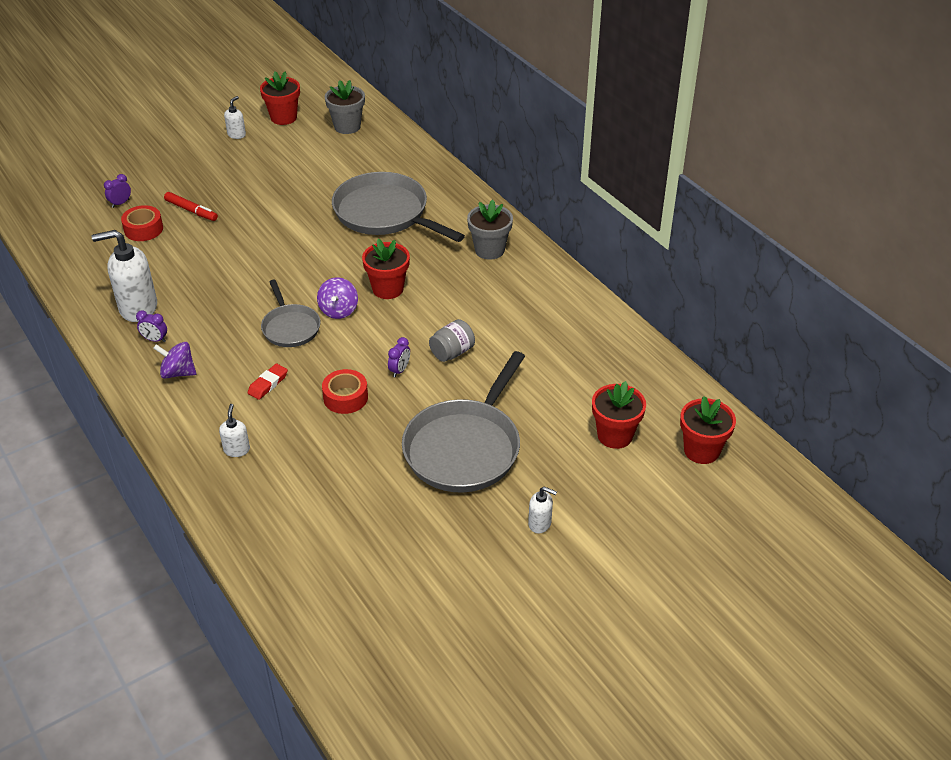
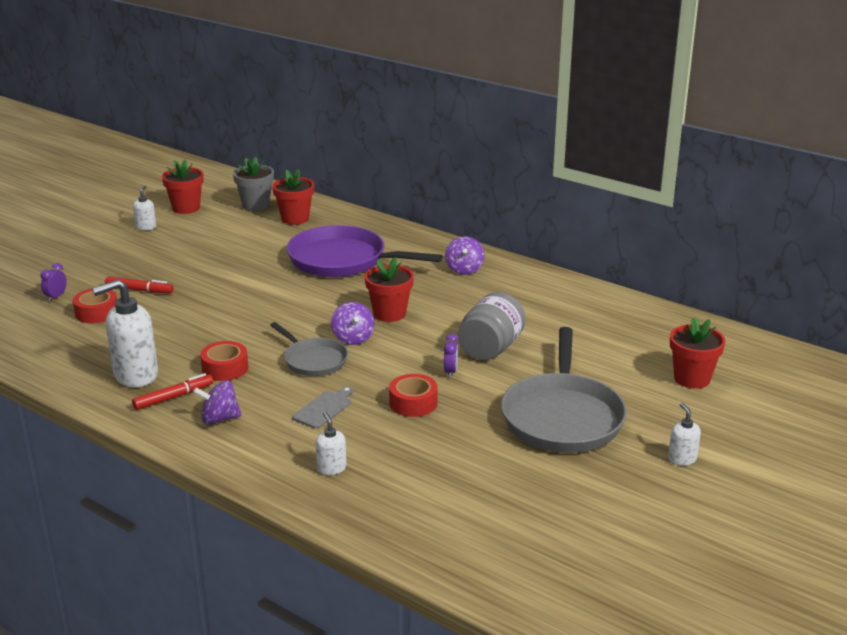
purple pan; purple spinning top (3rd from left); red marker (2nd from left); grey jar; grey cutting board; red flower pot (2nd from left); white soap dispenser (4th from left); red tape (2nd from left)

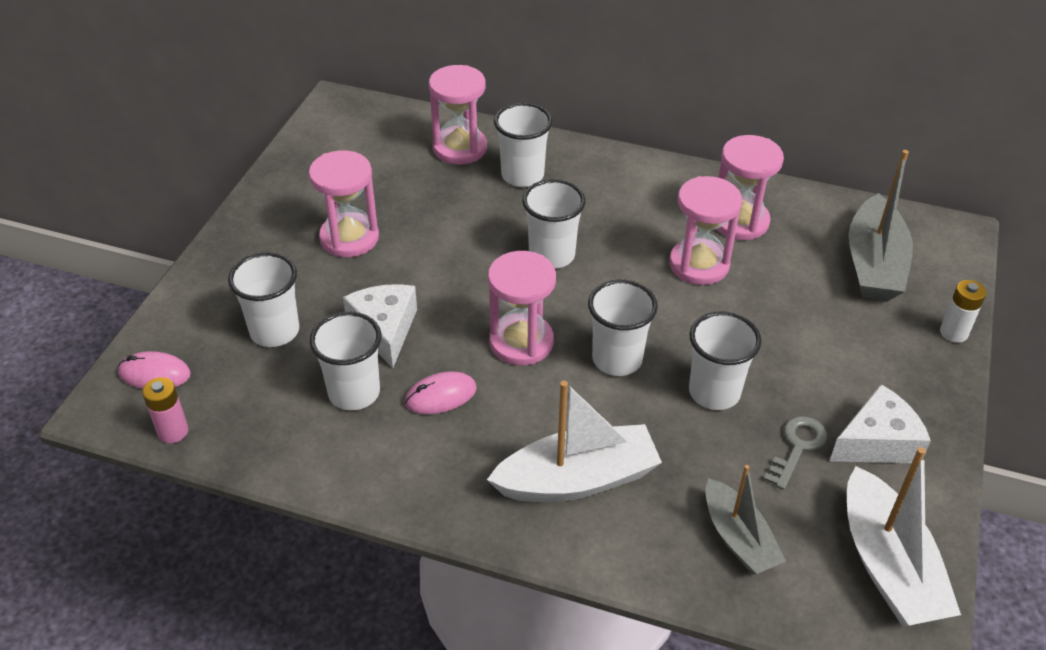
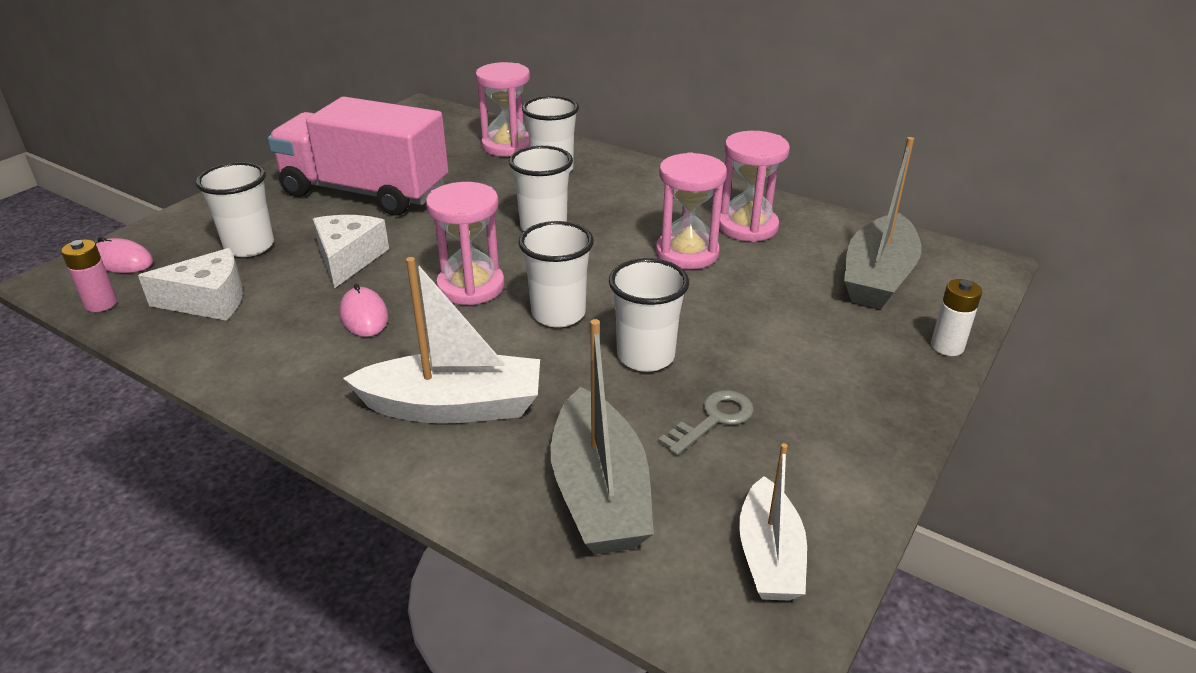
pink truck; white cup (2nd from left in the first image); pink mouse (2nd from left); white cheese (1st from left); white boat (2nd from left); grey boat (1st from left)

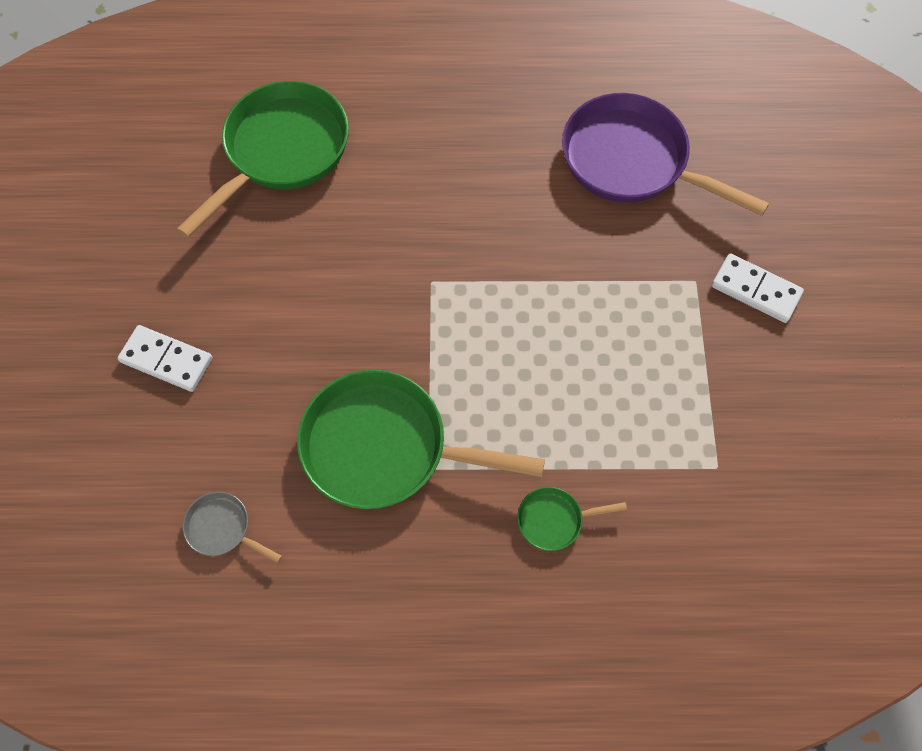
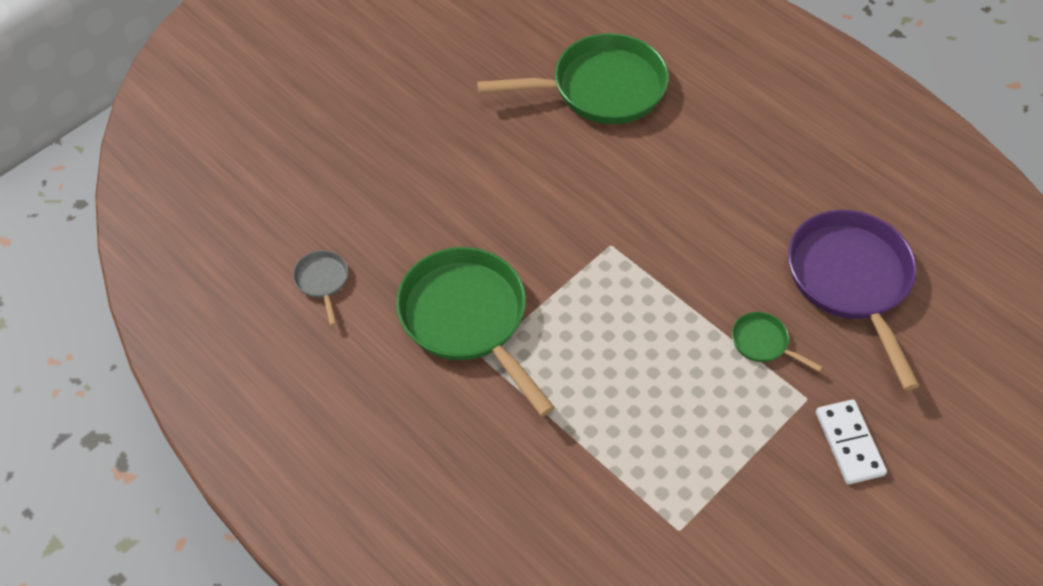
white domino (1st from left in the first image); green pan (3rd from left)

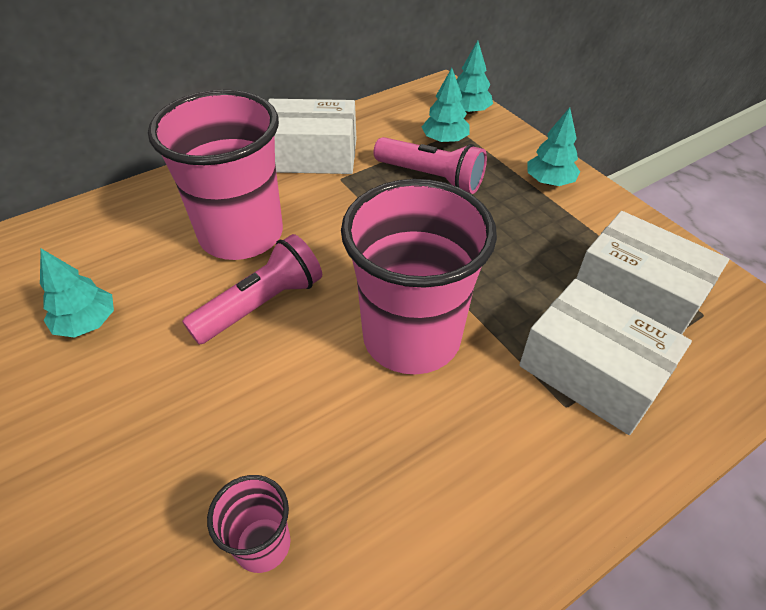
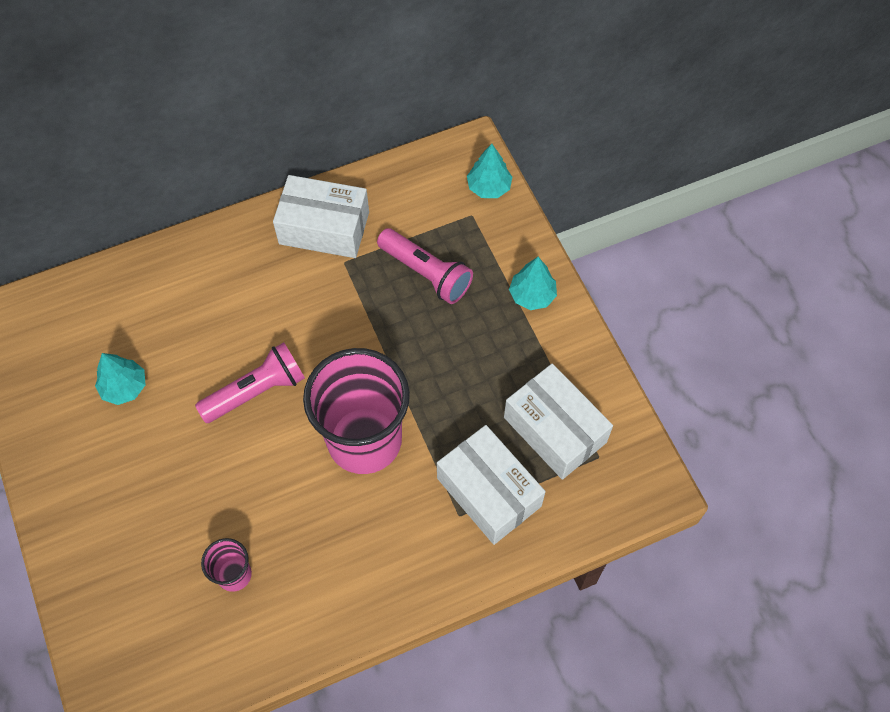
turquoise tree (2nd from left in the first image); pink cup (1st from left in the first image)

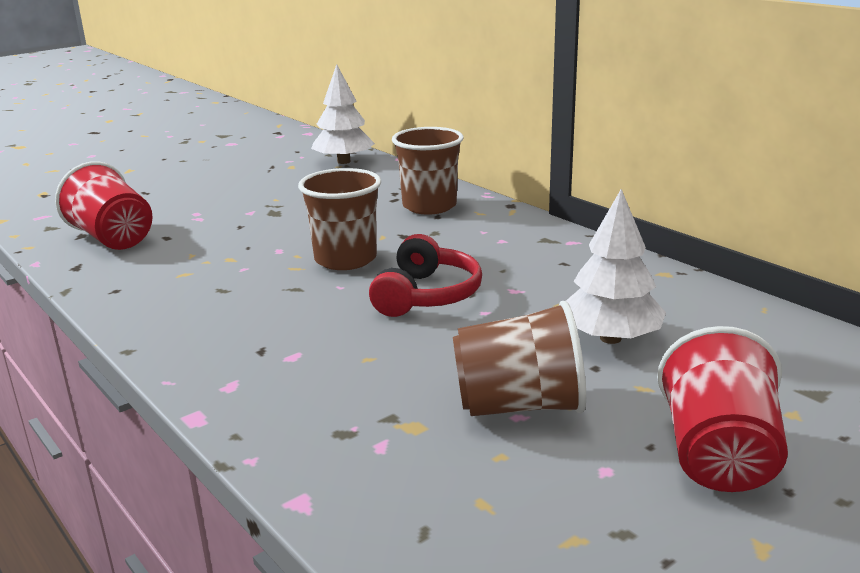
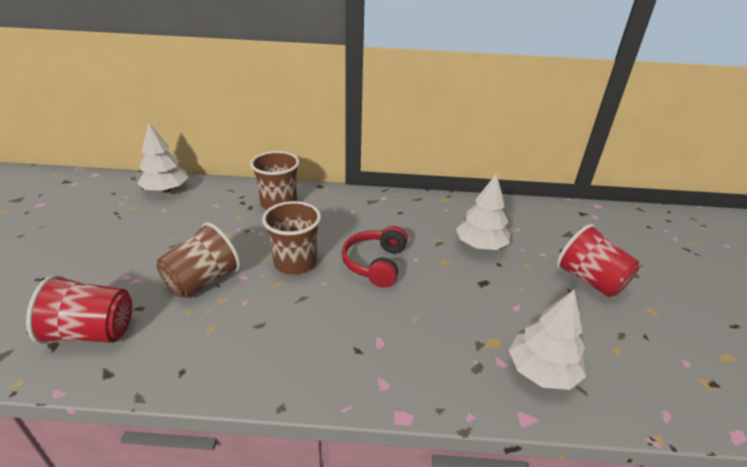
red headphones; brown cup (1st from left); white tree (3rd from left)

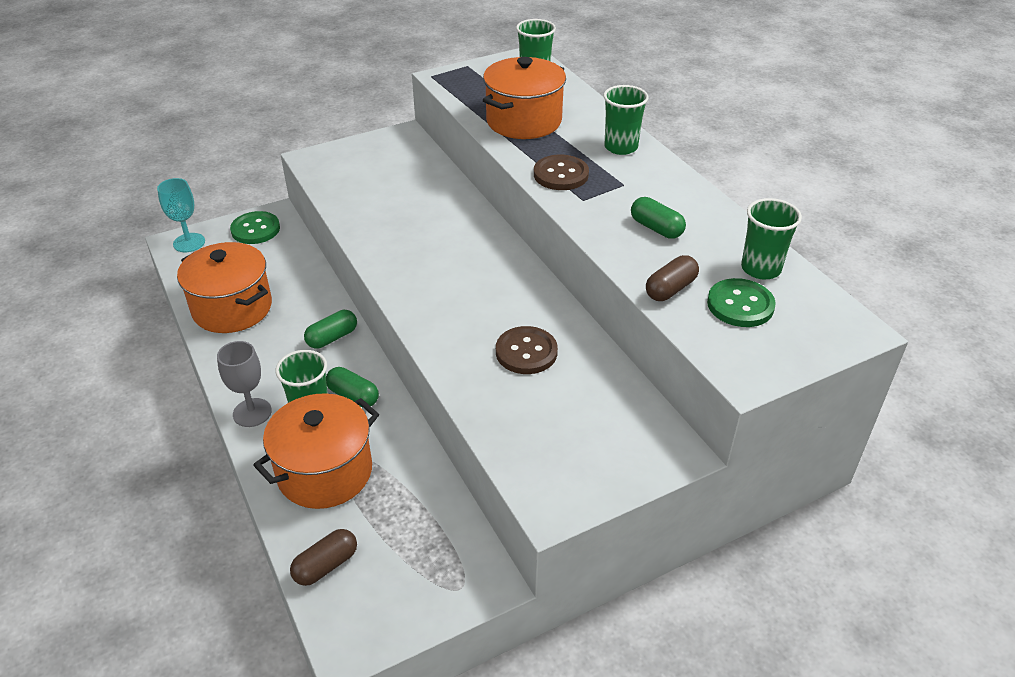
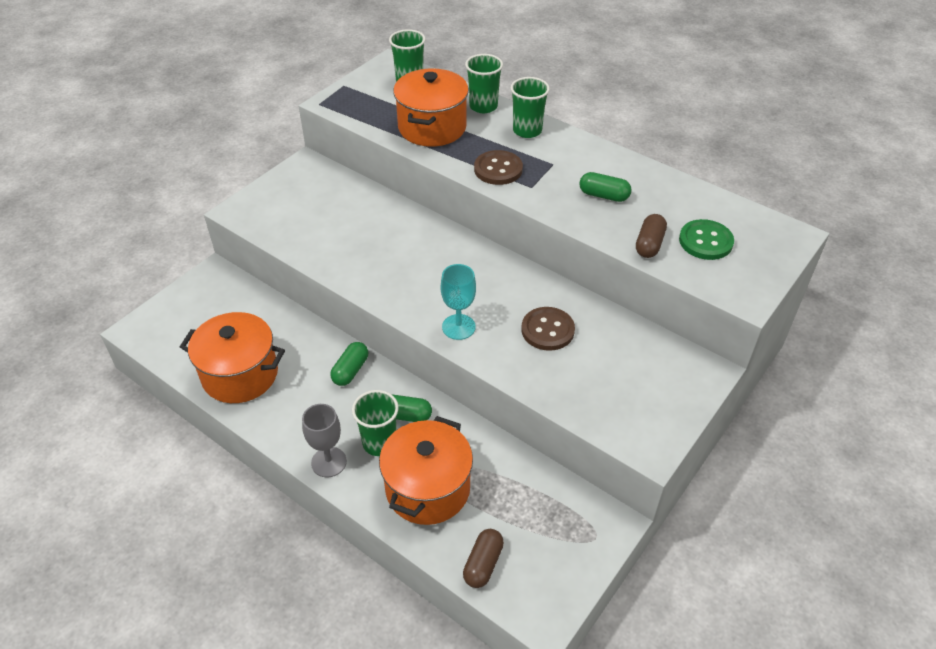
turquoise goblet; green cup (3rd from left); green button (1st from left in the first image)

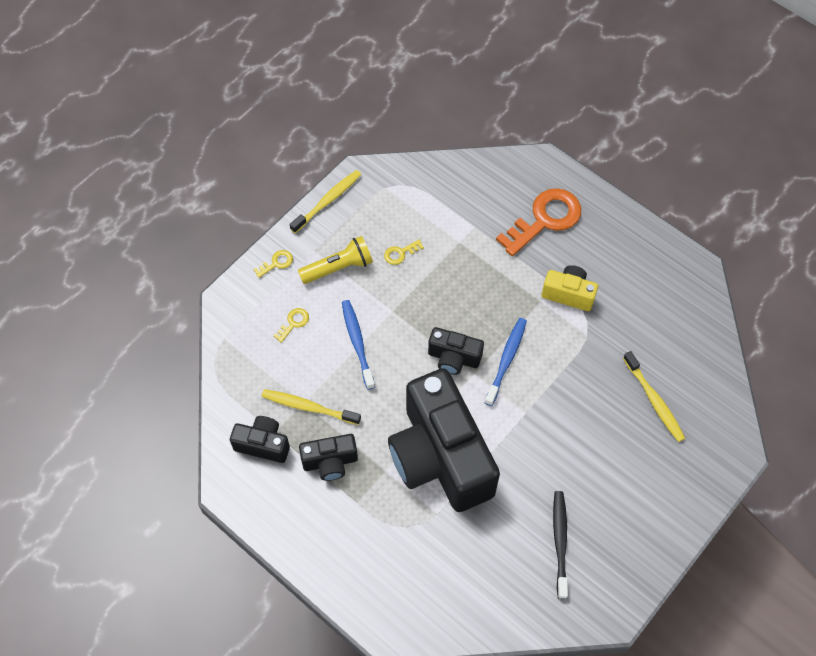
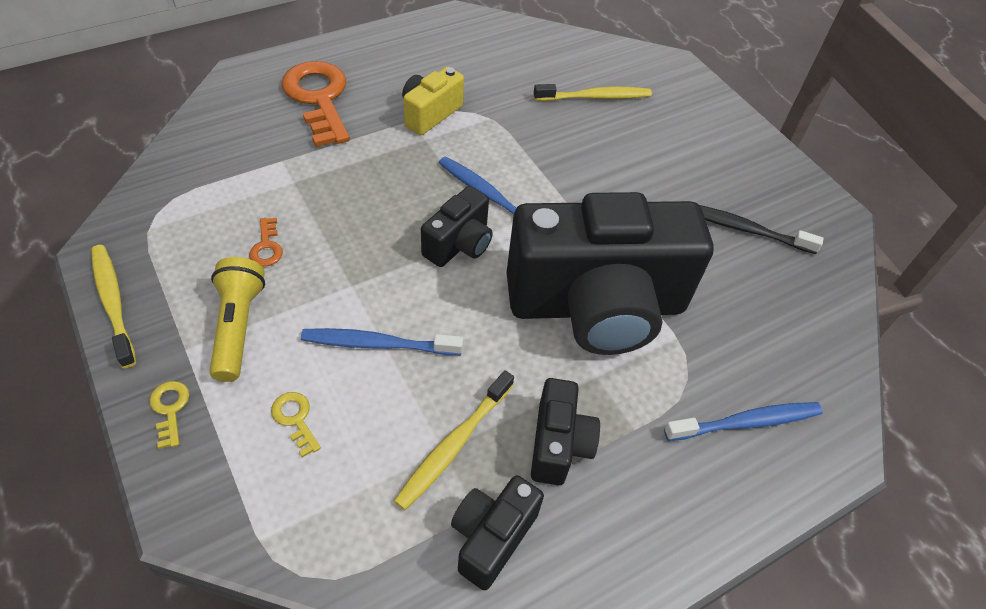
orange key (1st from left); blue toothbrush (3rd from left)

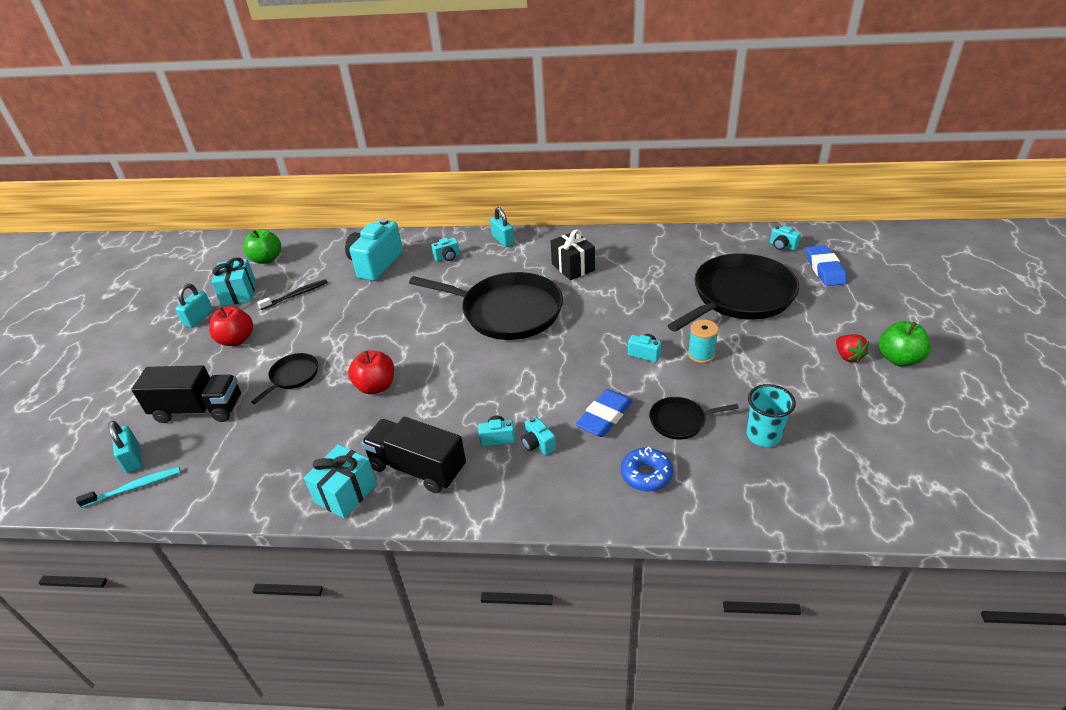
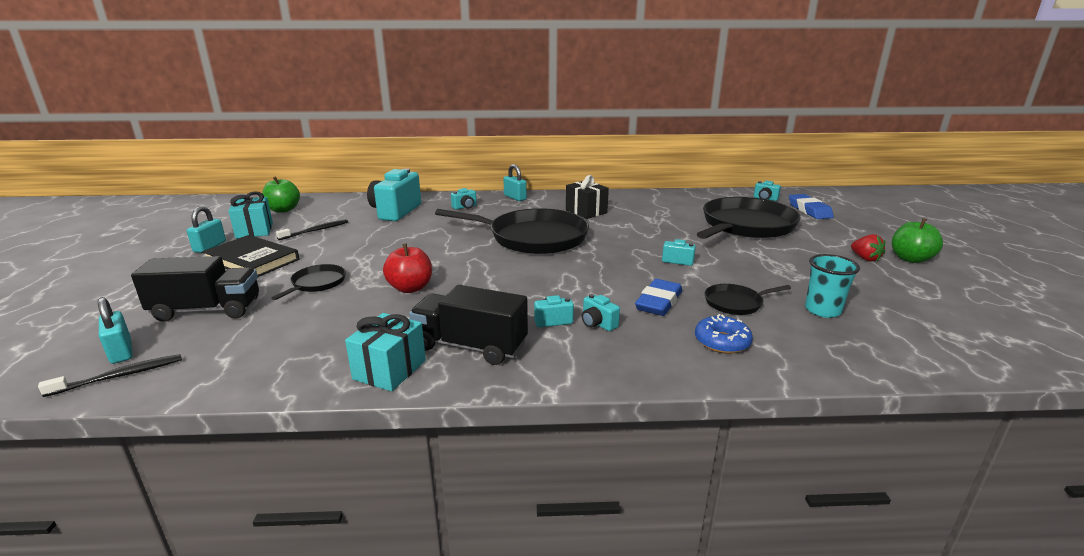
black book; turquoise spool; black toothbrush (1st from left)

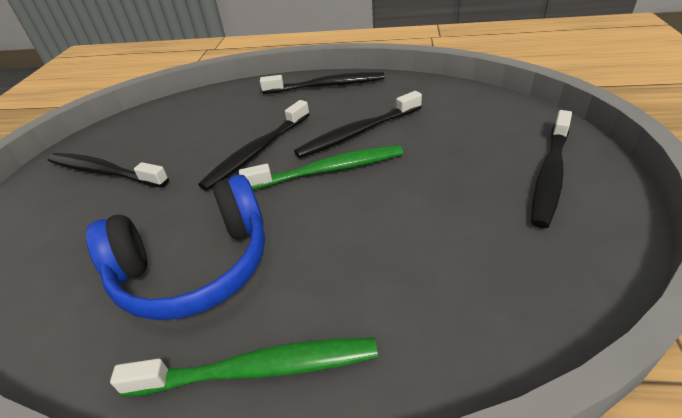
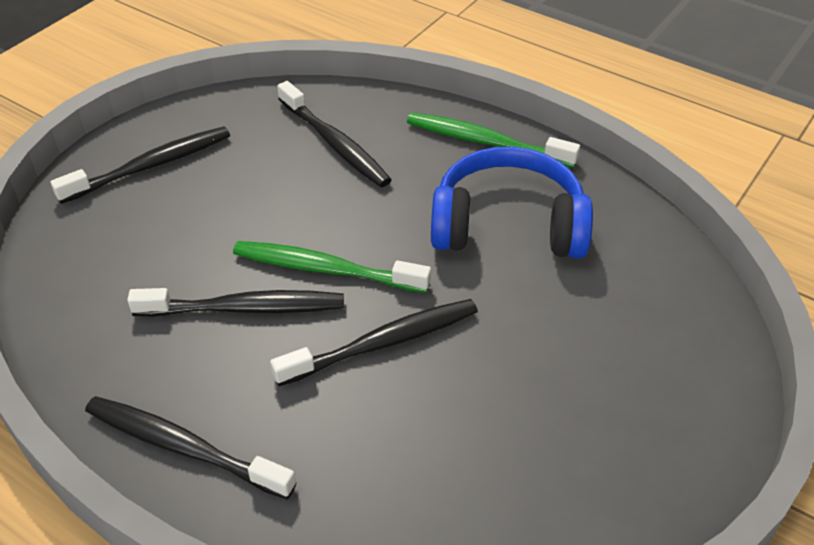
black toothbrush (4th from left)

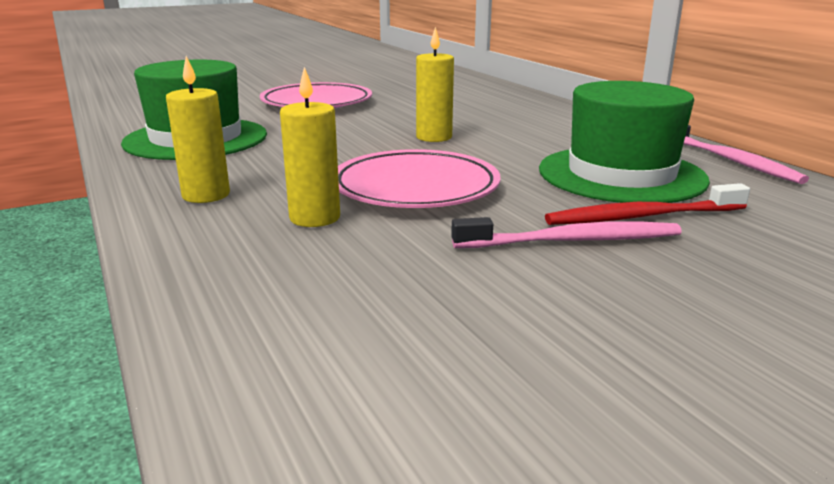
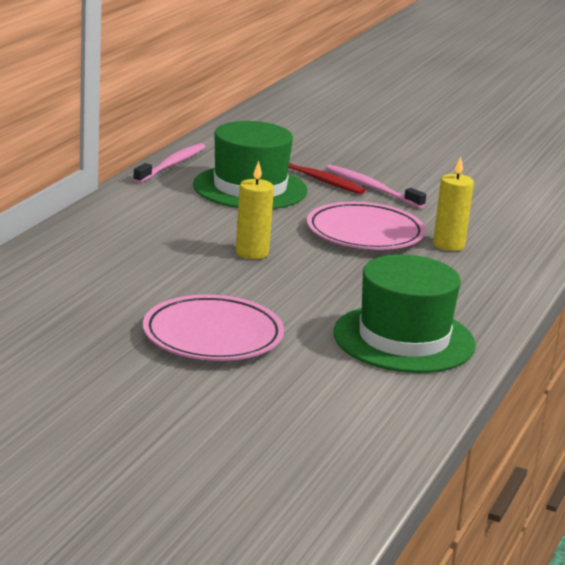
yellow candle (1st from left in the first image)

